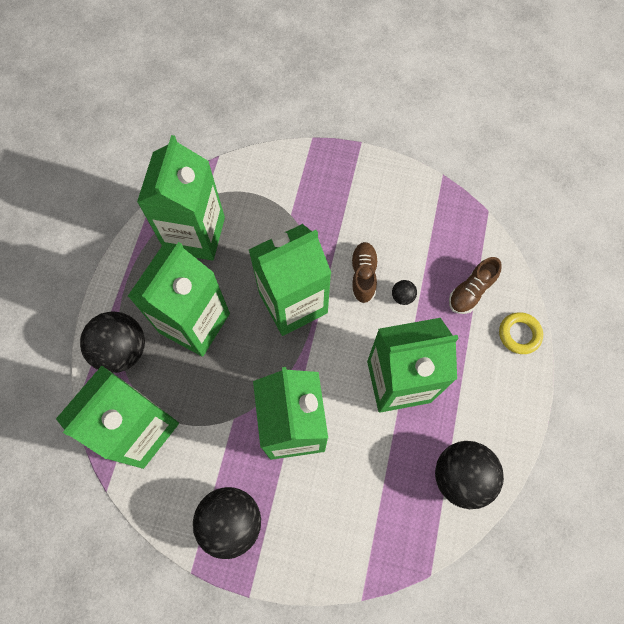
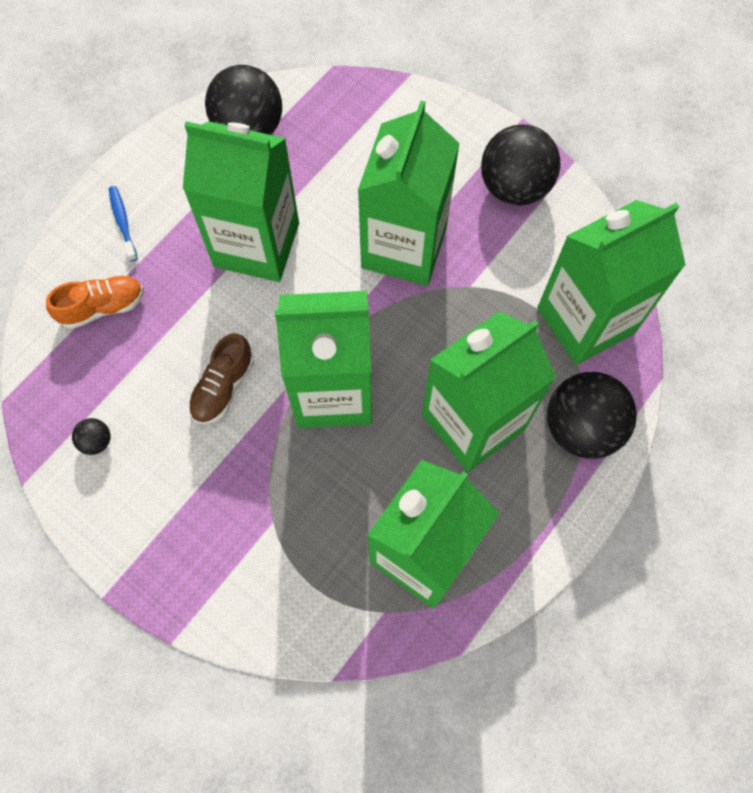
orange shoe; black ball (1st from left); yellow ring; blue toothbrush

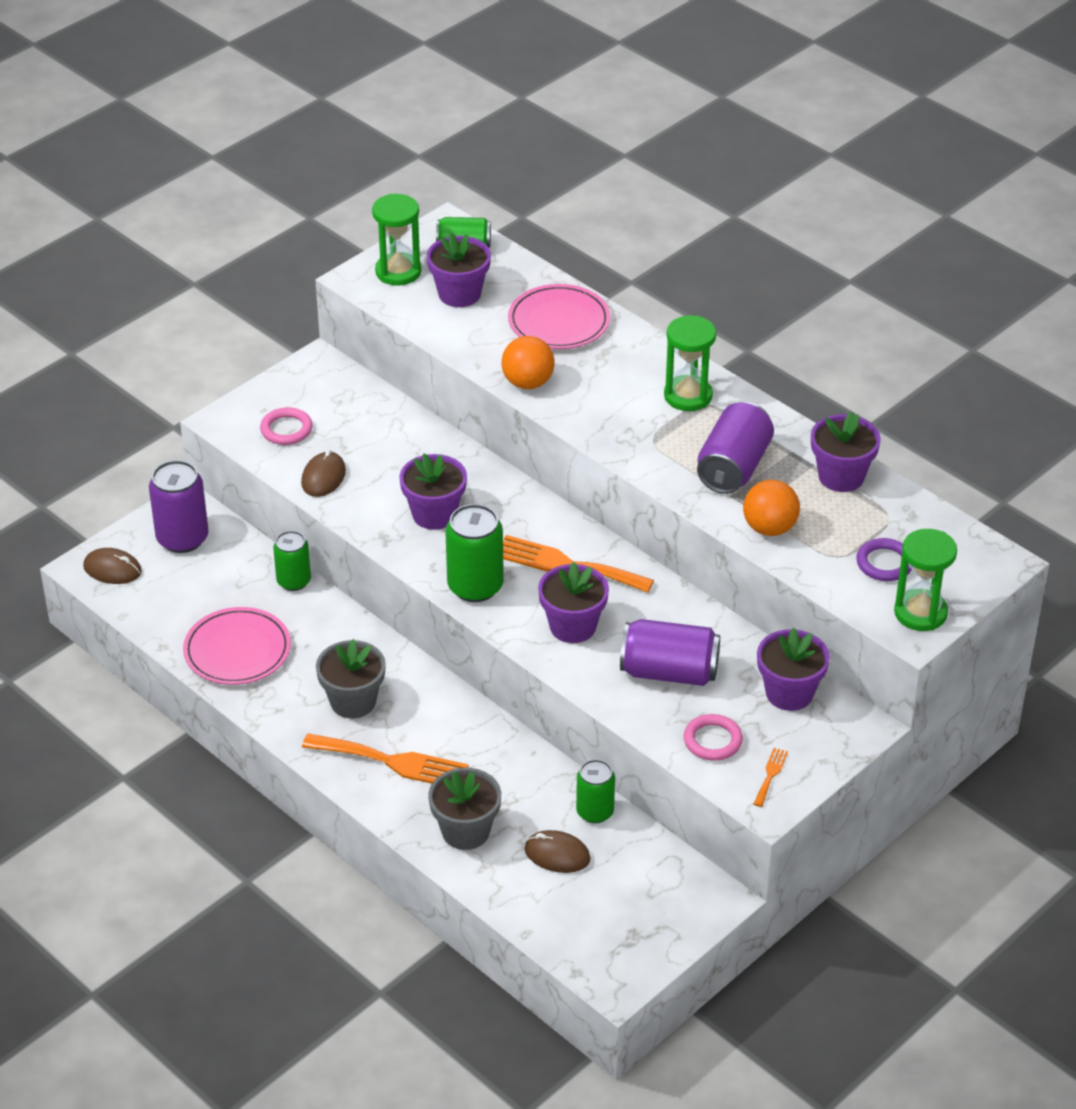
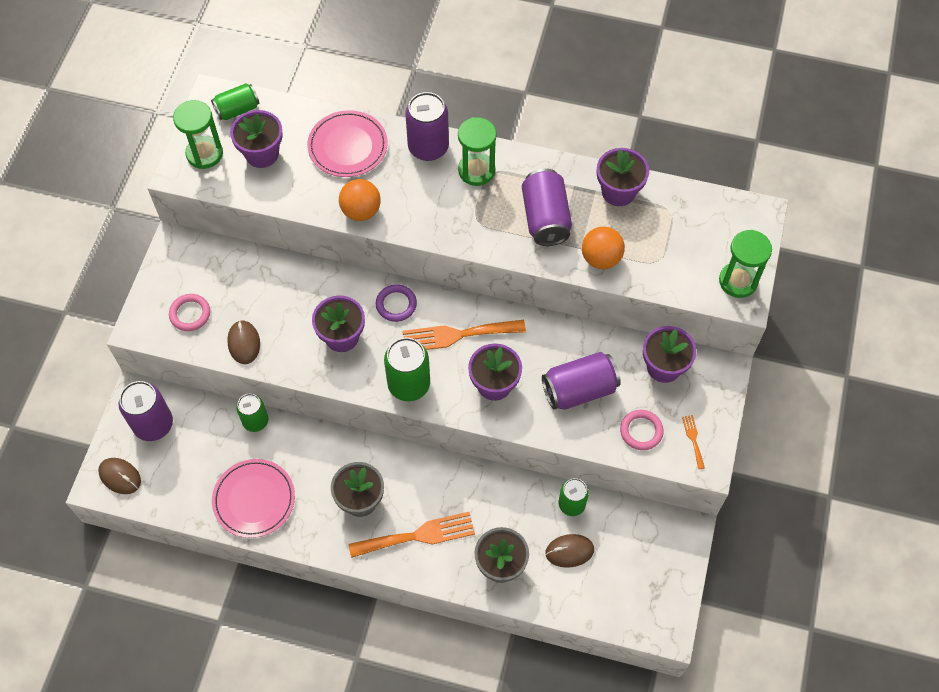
purple ring; brown mouse (1st from left); purple can (2nd from left)

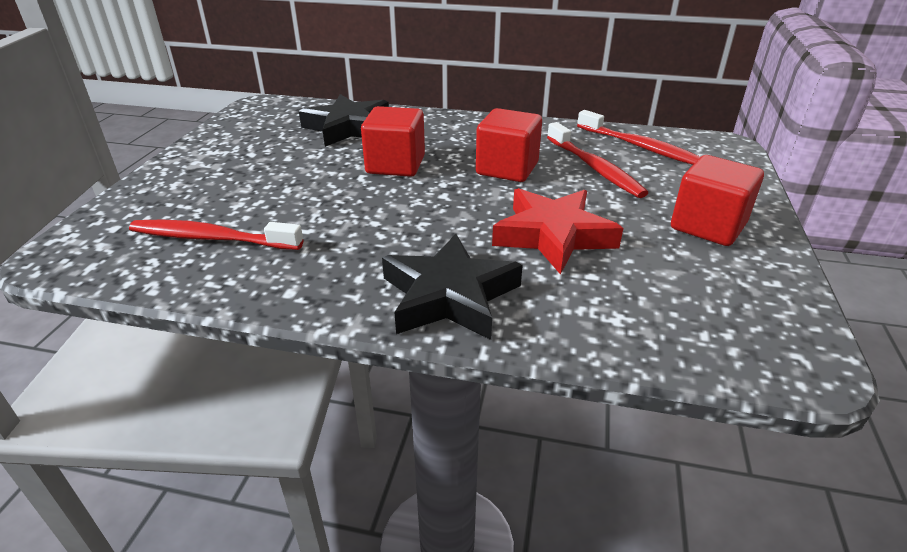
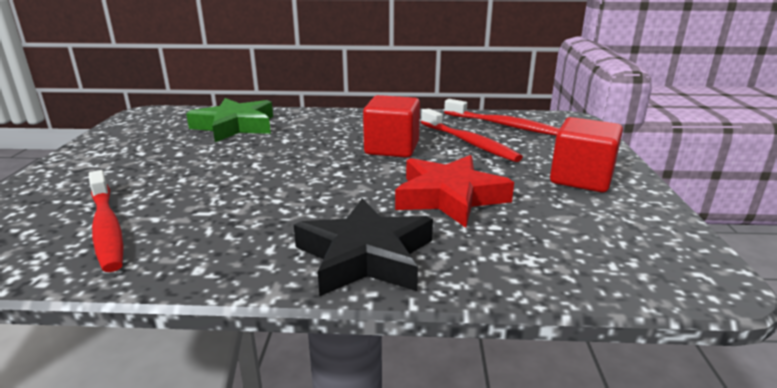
green star; red cube (1st from left in the first image); red toothbrush (1st from left)

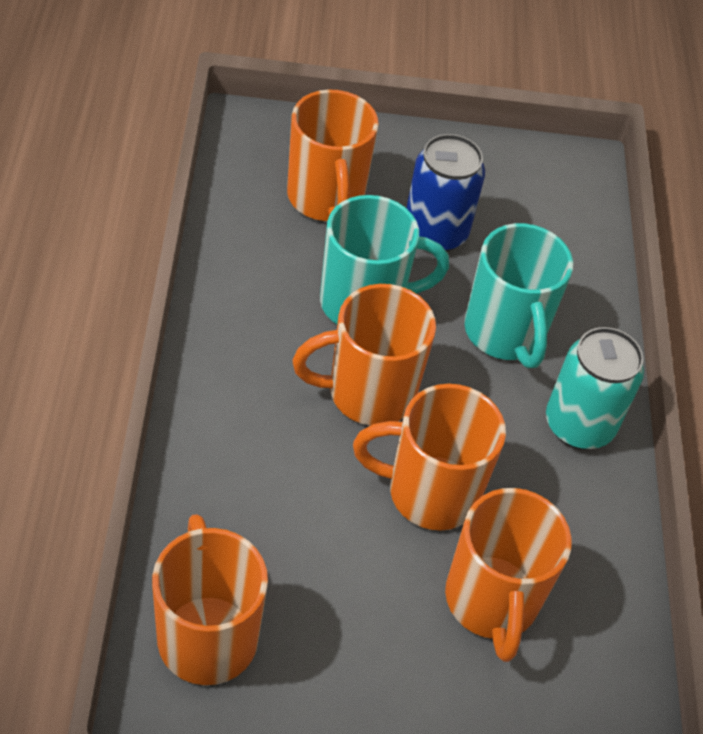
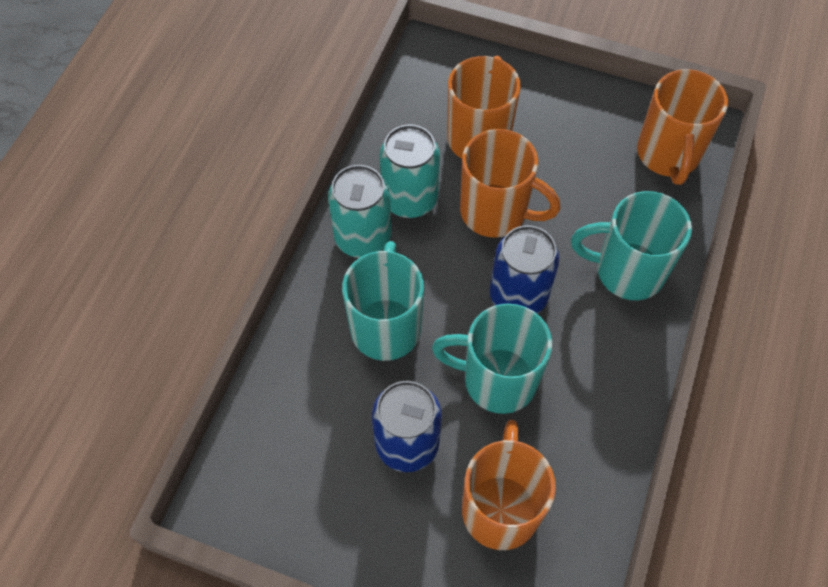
blue can (2nd from left); turquoise can (2nd from left); turquoise mug (3rd from left)

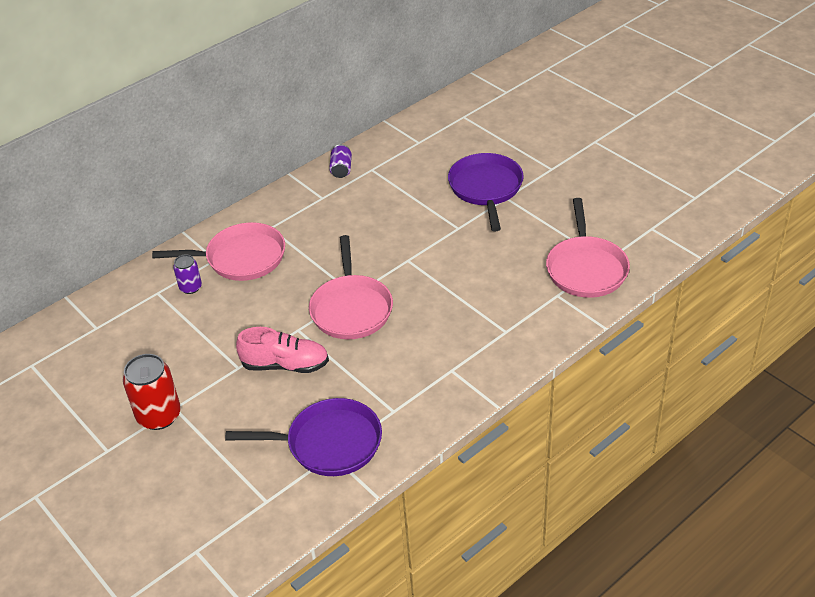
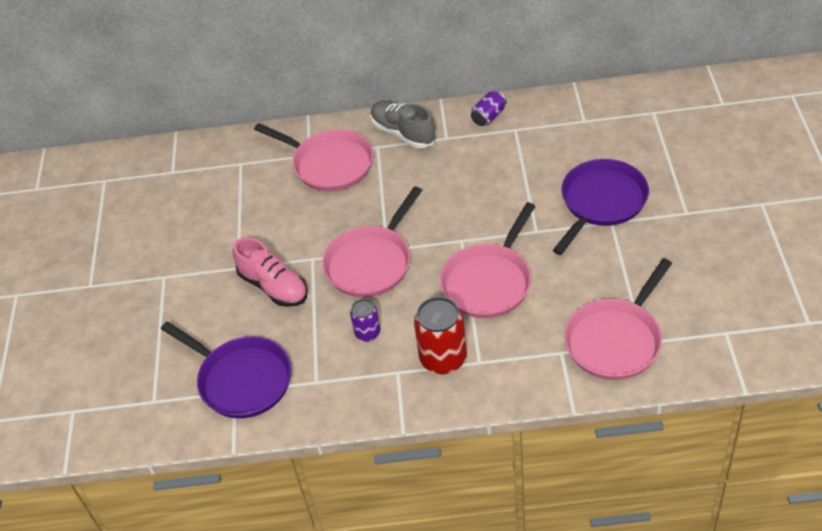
purple can (1st from left); red can; grey shoe; pink pan (3rd from left)

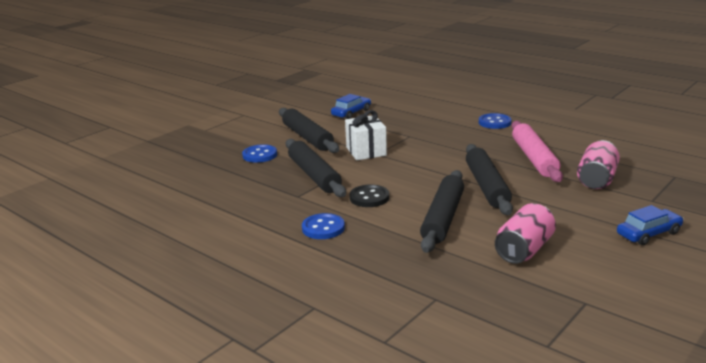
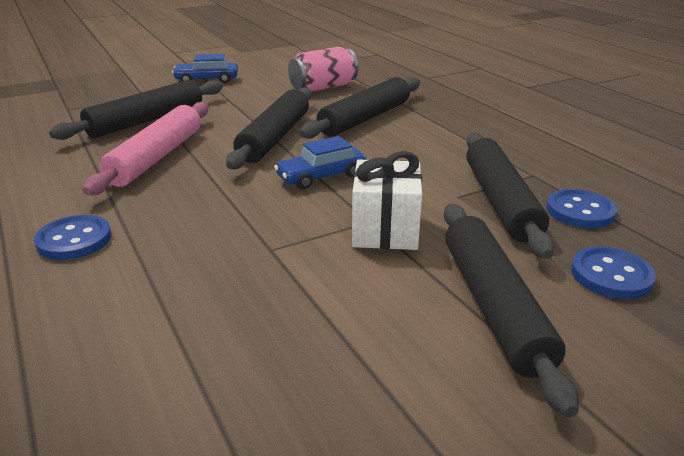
blue car (2nd from left); black rolling pin (1st from left); black button; blue button (2nd from left)

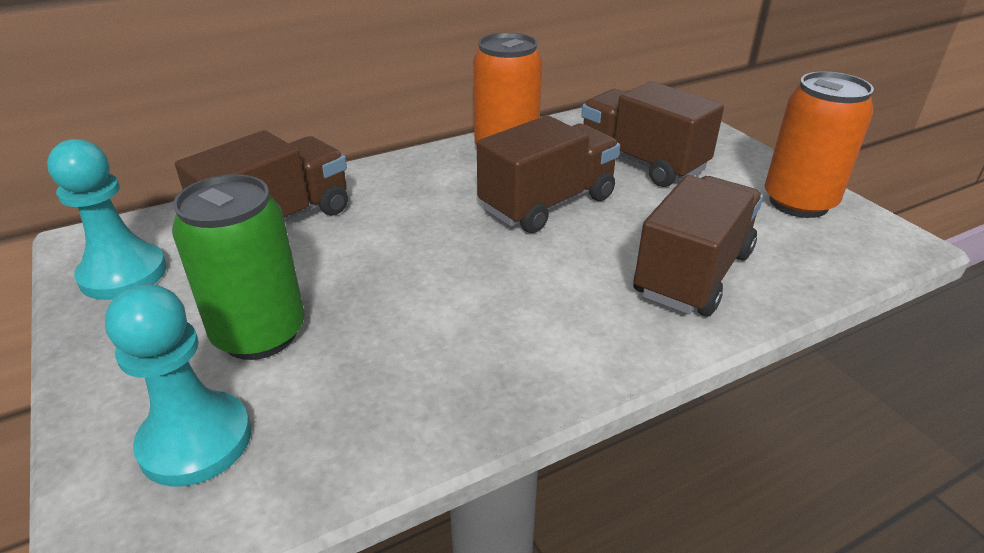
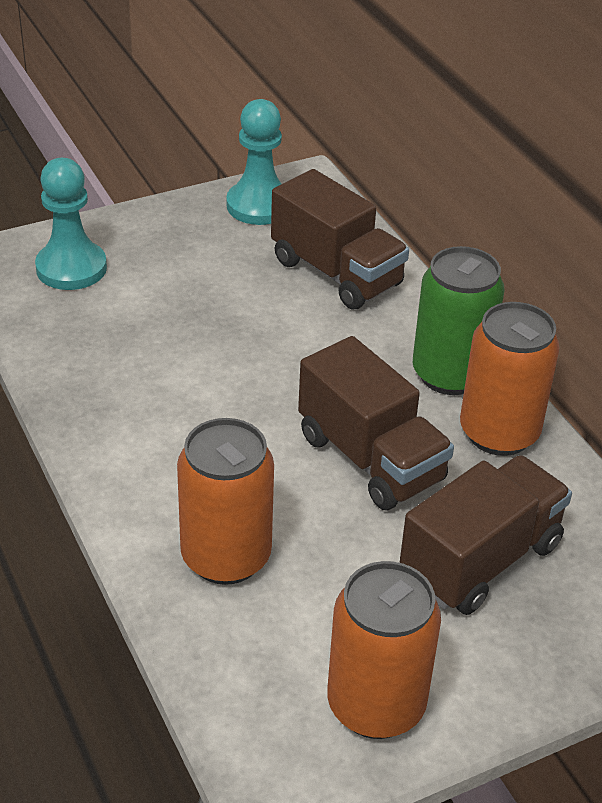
green can; orange can (1st from left)

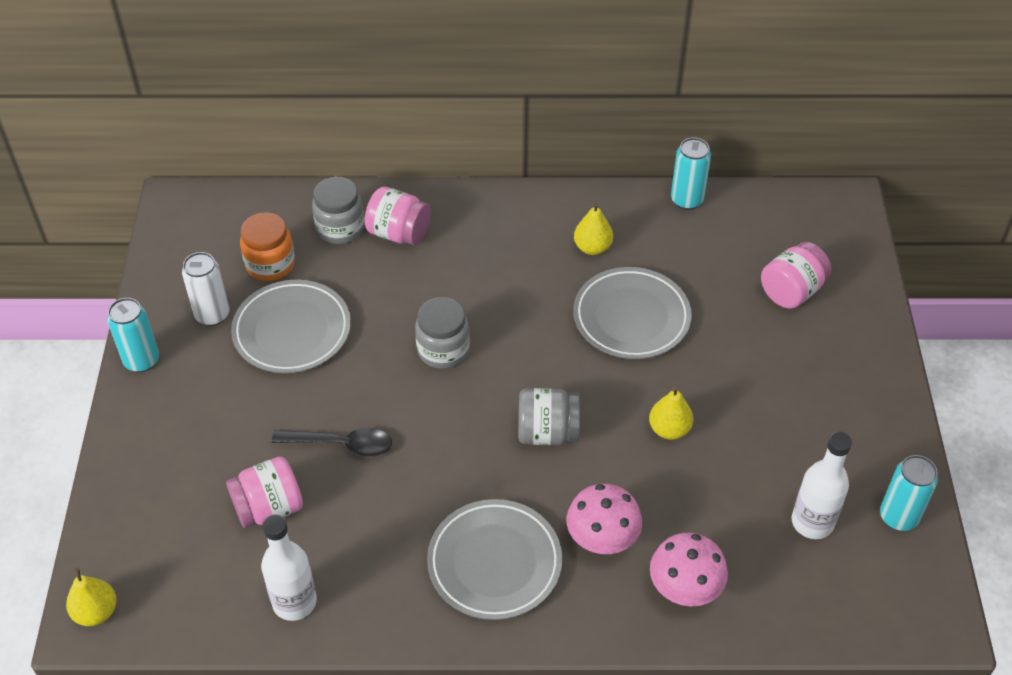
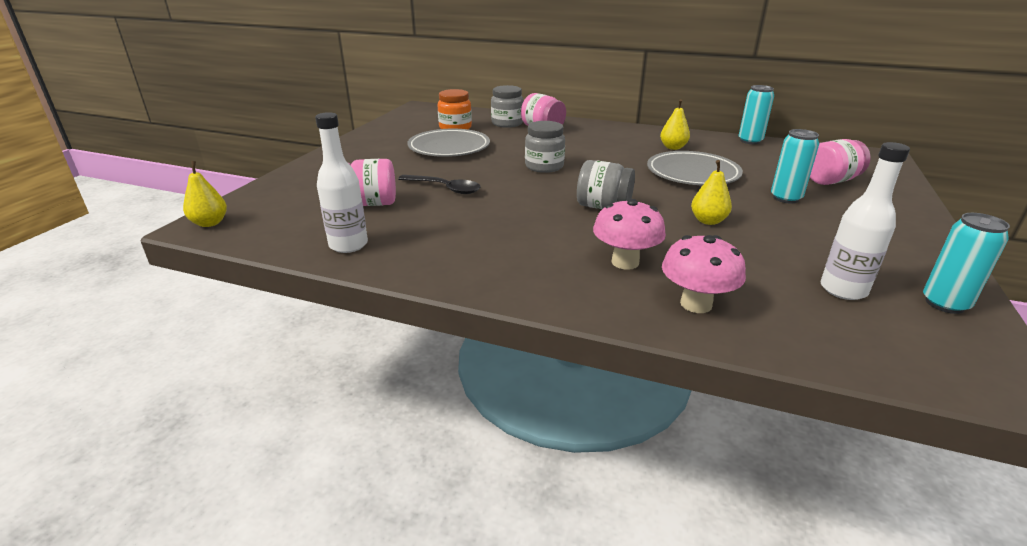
white can; turquoise can (2nd from left); grey plate (2nd from left in the first image)

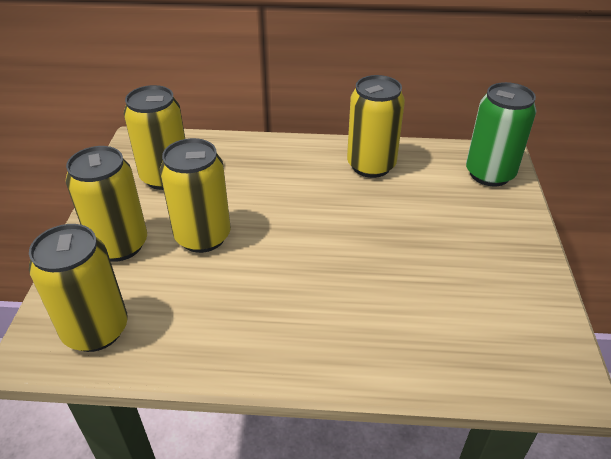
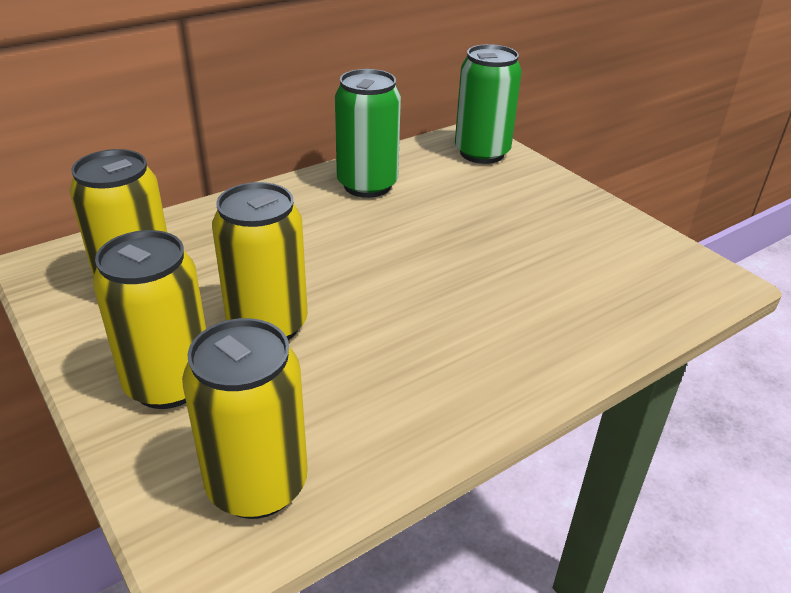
green can (1st from left)

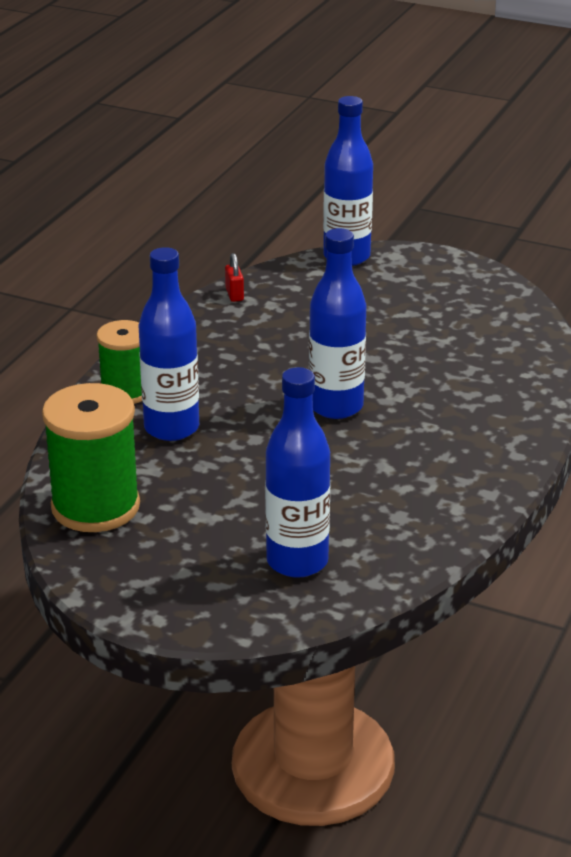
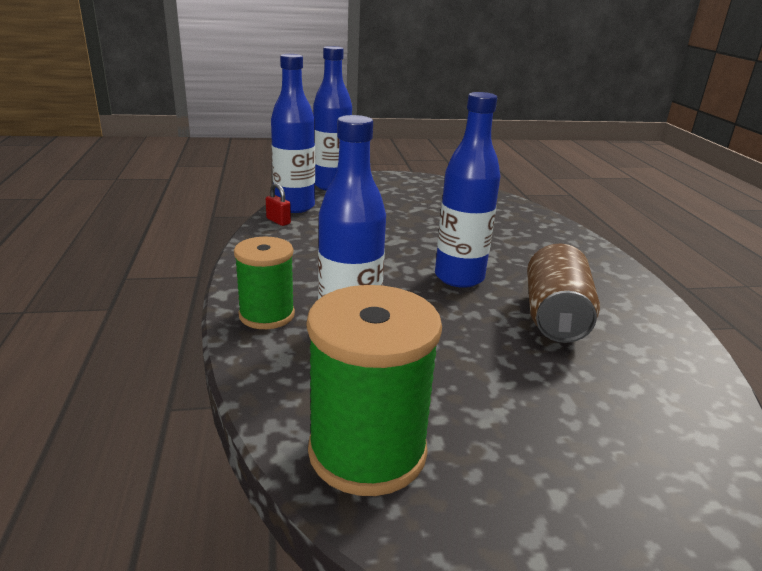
blue bottle (1st from left); brown can

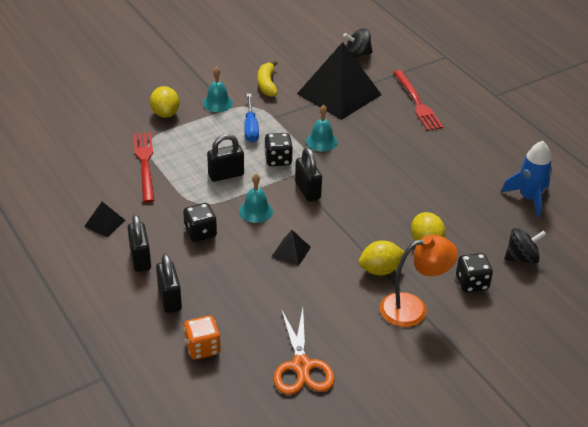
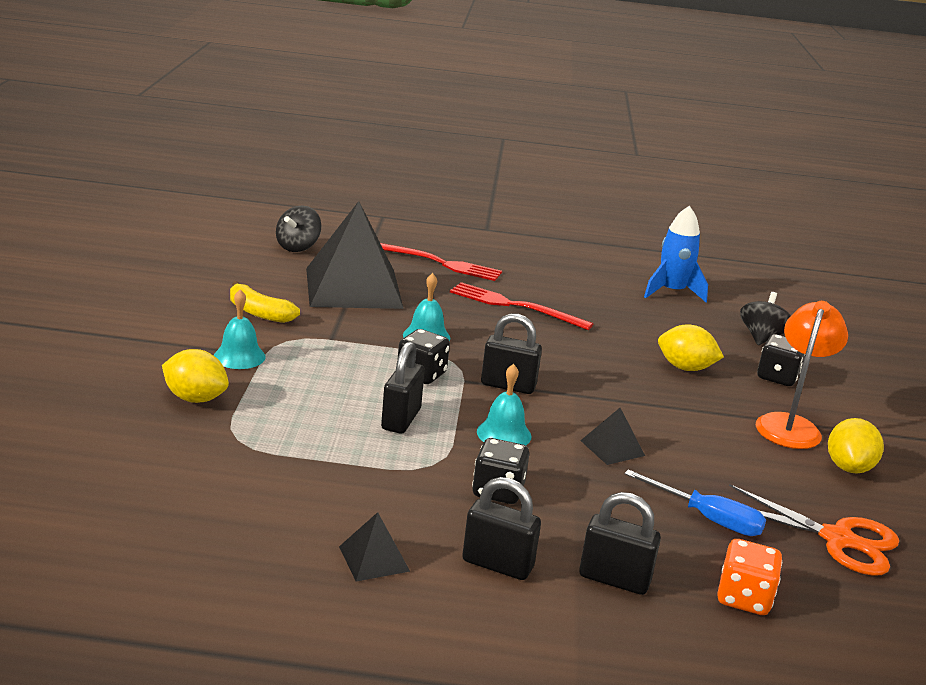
blue screwdriver; red fork (2nd from left); yellow lemon (3rd from left)

